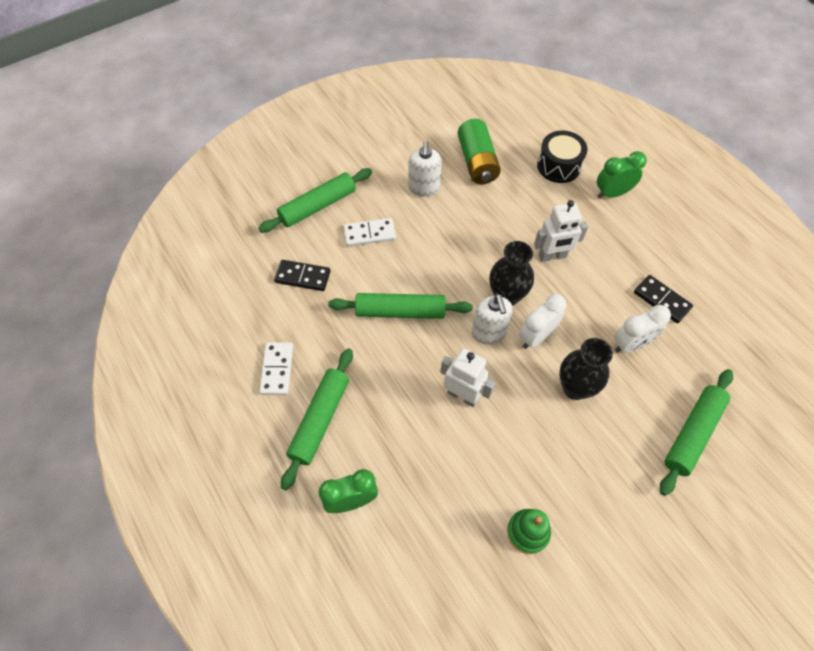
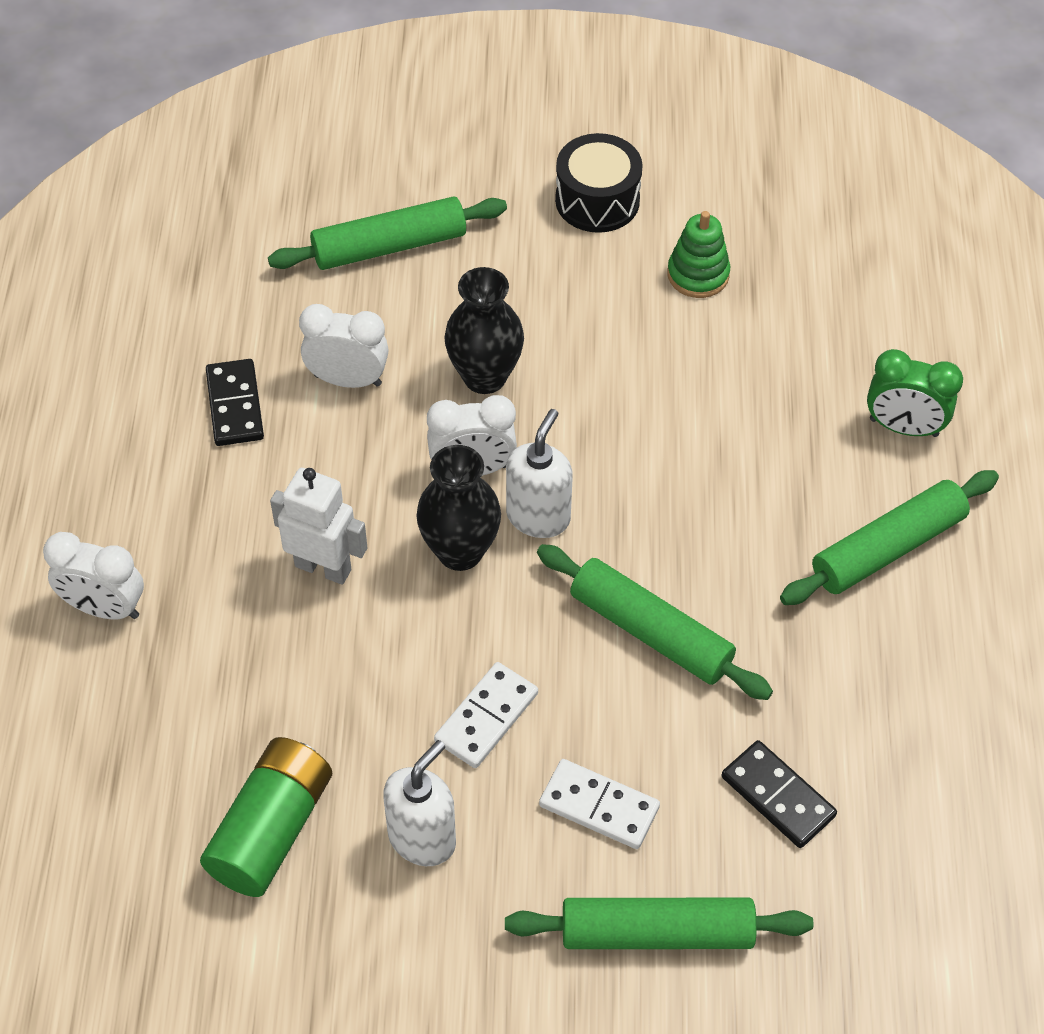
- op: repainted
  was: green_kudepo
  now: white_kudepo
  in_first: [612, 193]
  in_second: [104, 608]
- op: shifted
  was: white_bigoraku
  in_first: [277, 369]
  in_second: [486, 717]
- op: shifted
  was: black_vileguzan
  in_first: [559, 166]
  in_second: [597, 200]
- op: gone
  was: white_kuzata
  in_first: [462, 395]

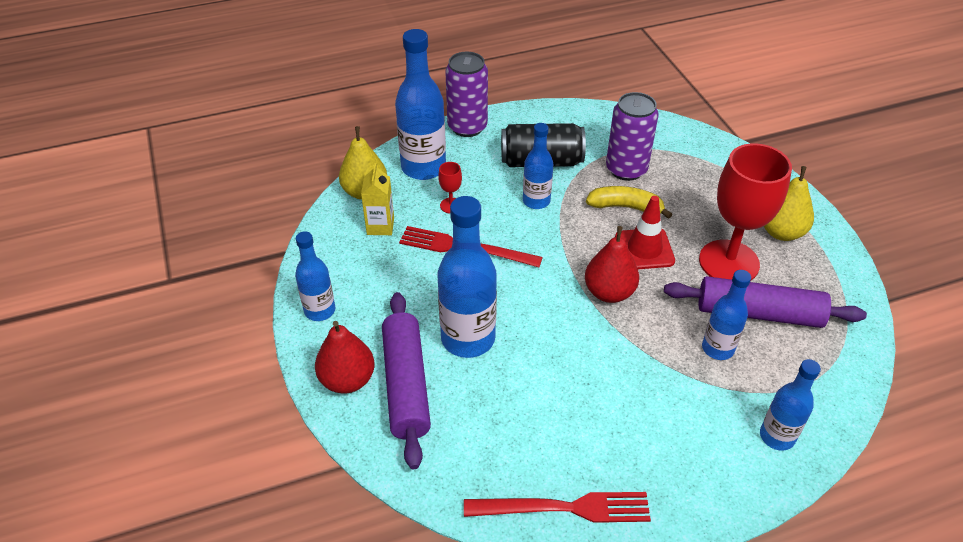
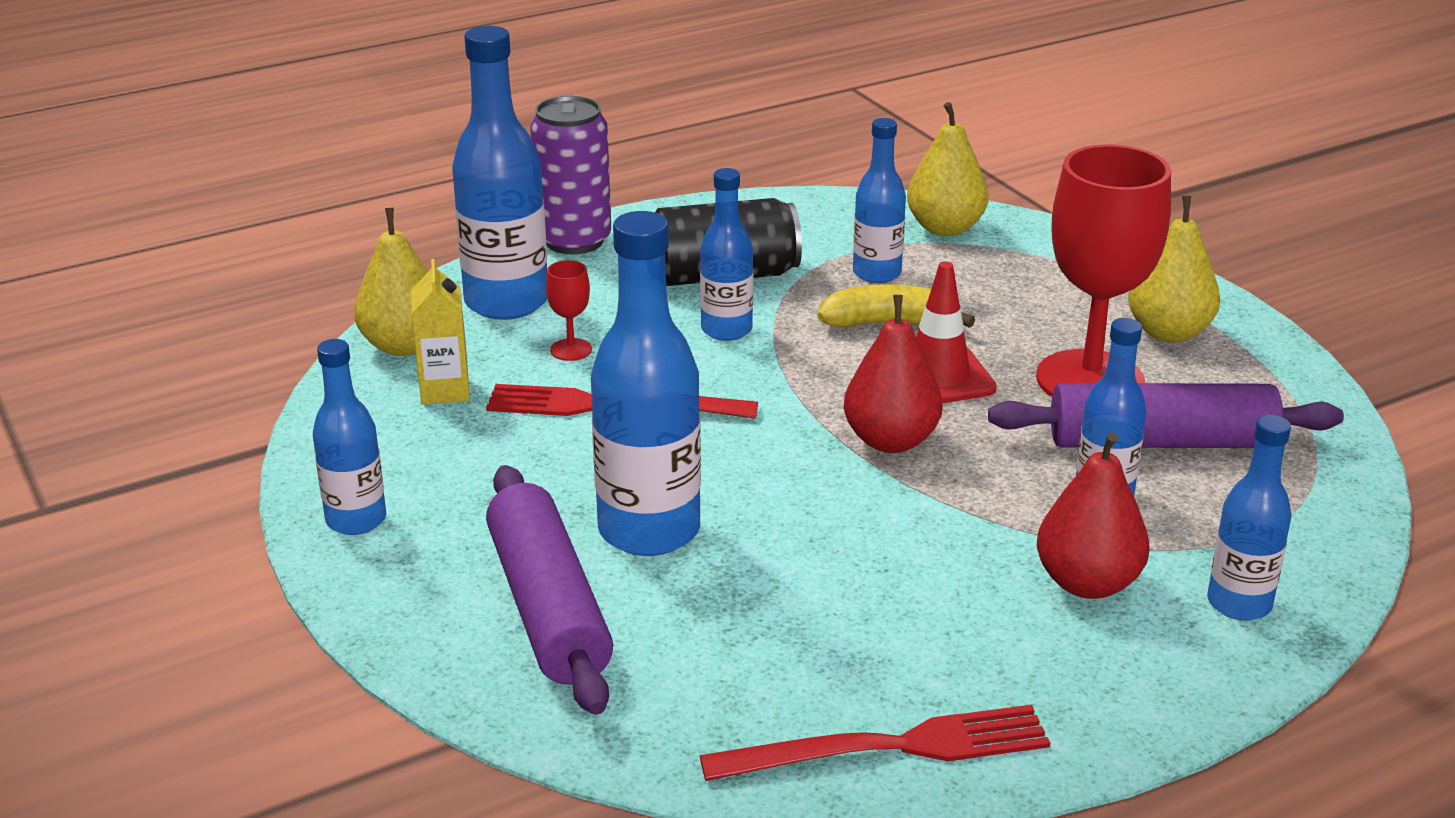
- op: swapped
  was: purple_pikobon
  now: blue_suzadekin
  in_first: [626, 169]
  in_second: [877, 273]
- op: new
  now: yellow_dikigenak
  in_second: [945, 228]
- op: shifted
  was: red_dikigenak
  in_first: [347, 380]
  in_second: [1087, 583]

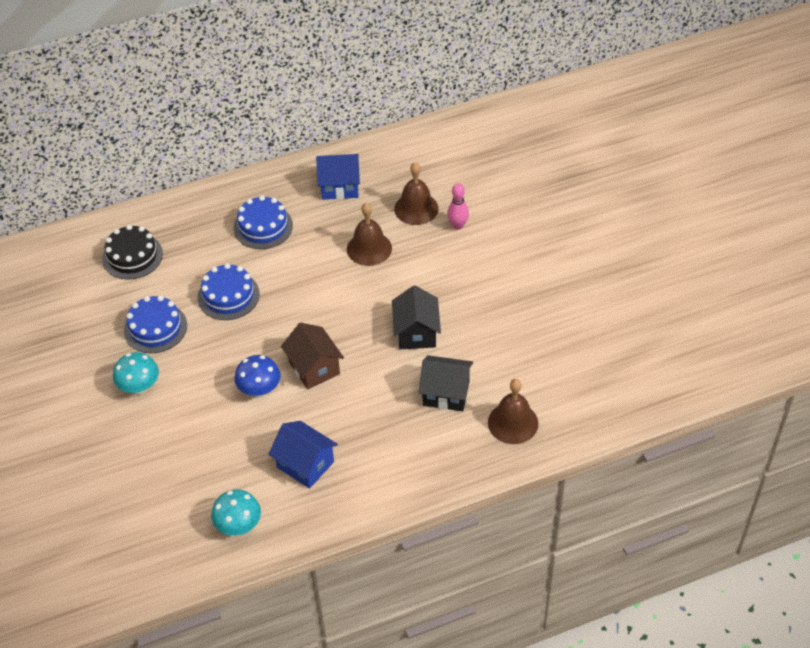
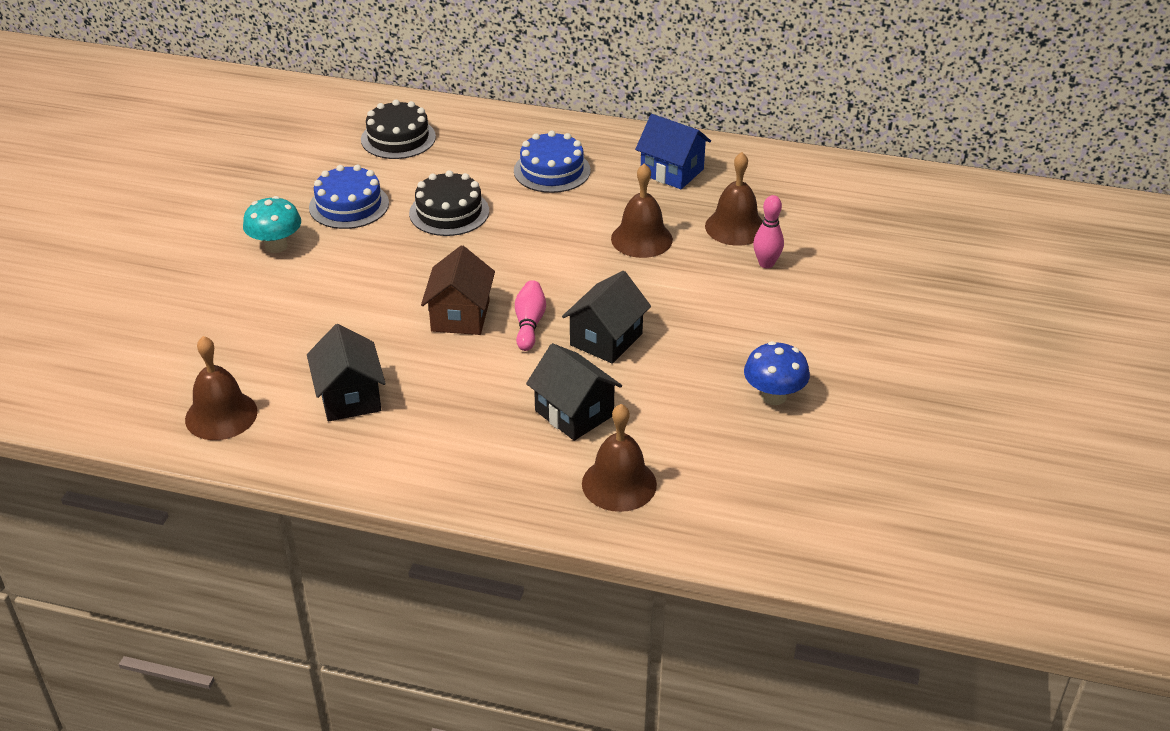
- op: swapped
  was: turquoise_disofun
  now: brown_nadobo
  in_first: [239, 526]
  in_second: [221, 415]
- op: repainted
  was: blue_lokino
  now: black_lokino
  in_first: [305, 464]
  in_second: [349, 397]
- op: repainted
  was: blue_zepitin
  now: black_zepitin
  in_first: [228, 296]
  in_second: [449, 212]
- op: new
  now: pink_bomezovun
  in_second: [529, 324]
- op: shifted
  was: blue_disofun
  in_first: [259, 390]
  in_second: [773, 396]

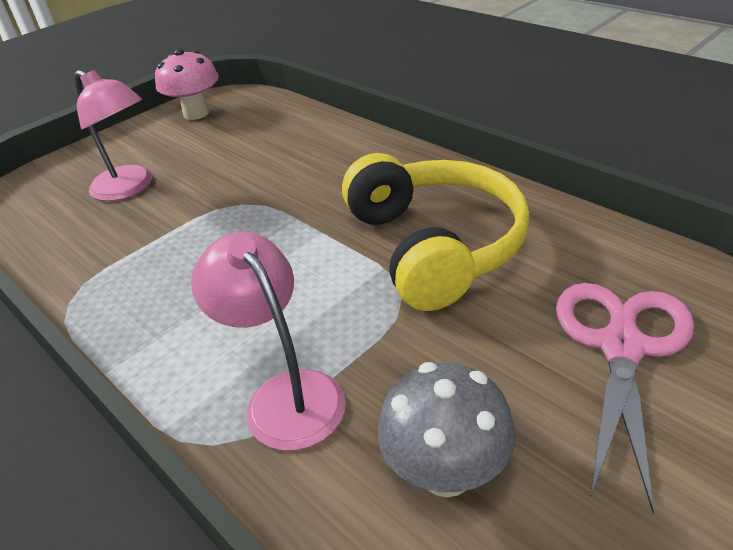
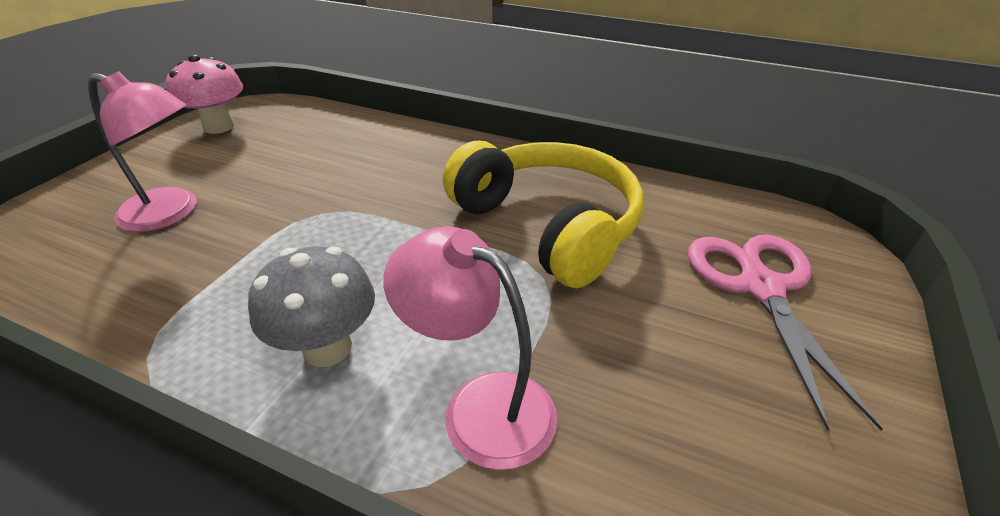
- op: shifted
  was: grey_disofun
  in_first: [446, 472]
  in_second: [327, 348]

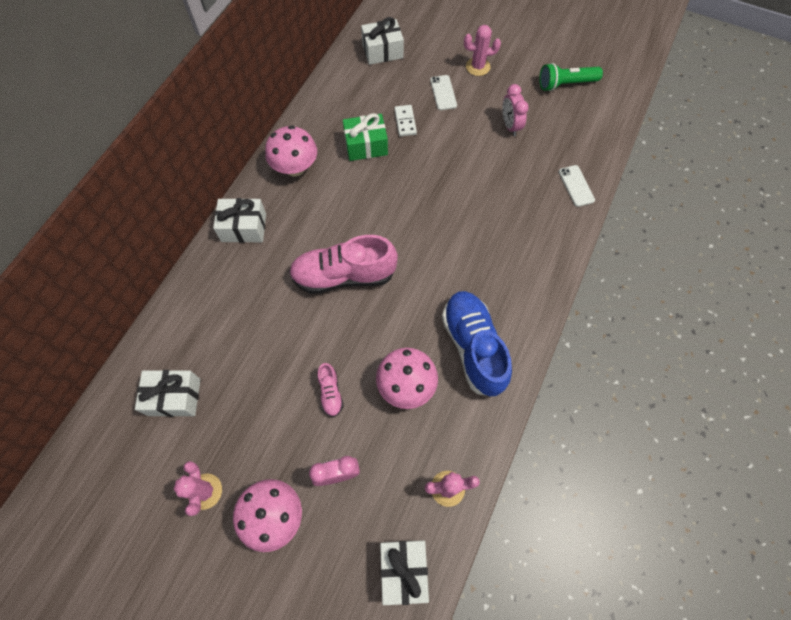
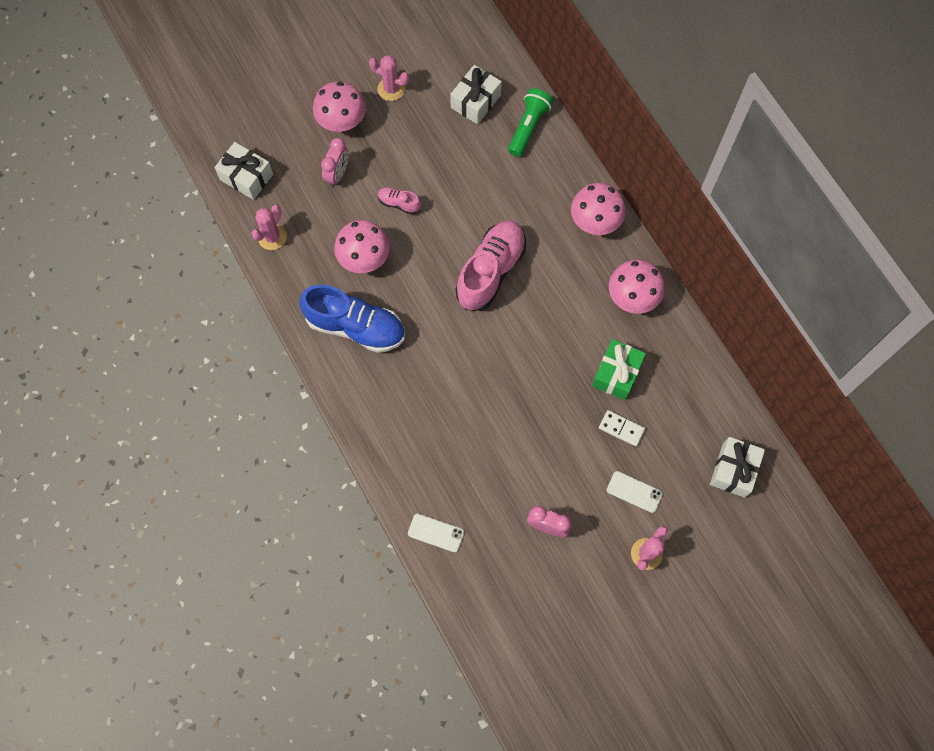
- op: shifted
  was: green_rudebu
  in_first: [565, 84]
  in_second: [528, 127]
- op: swapped
  was: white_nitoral
  now: pink_disofun
  in_first: [244, 227]
  in_second: [595, 221]

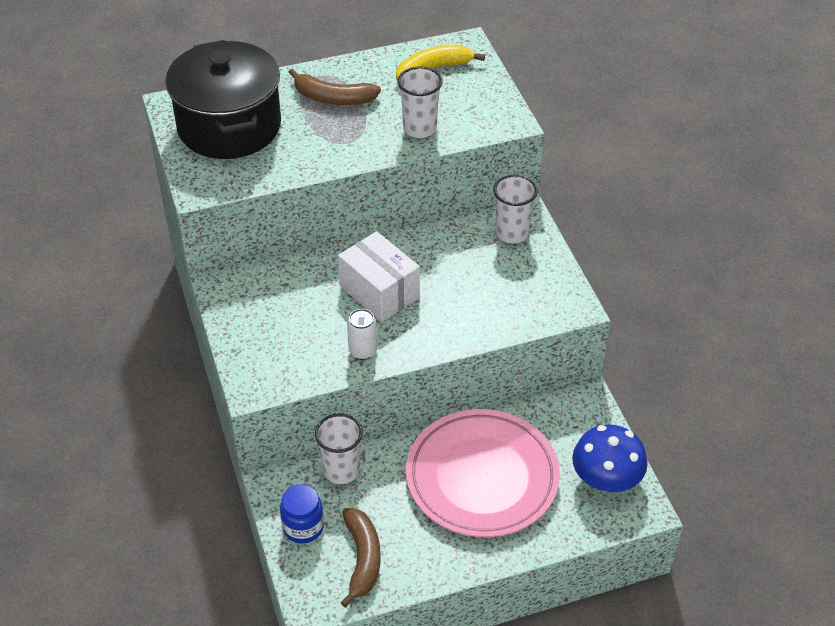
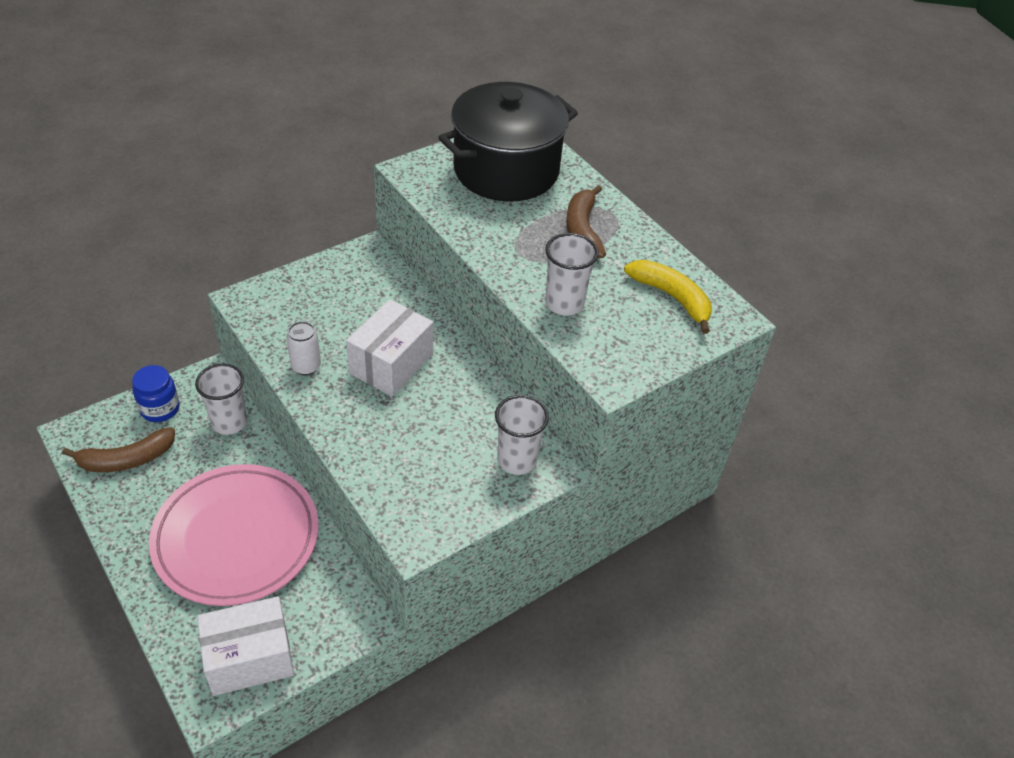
- op: swapped
  was: blue_disofun
  now: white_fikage
  in_first: [606, 479]
  in_second: [250, 658]

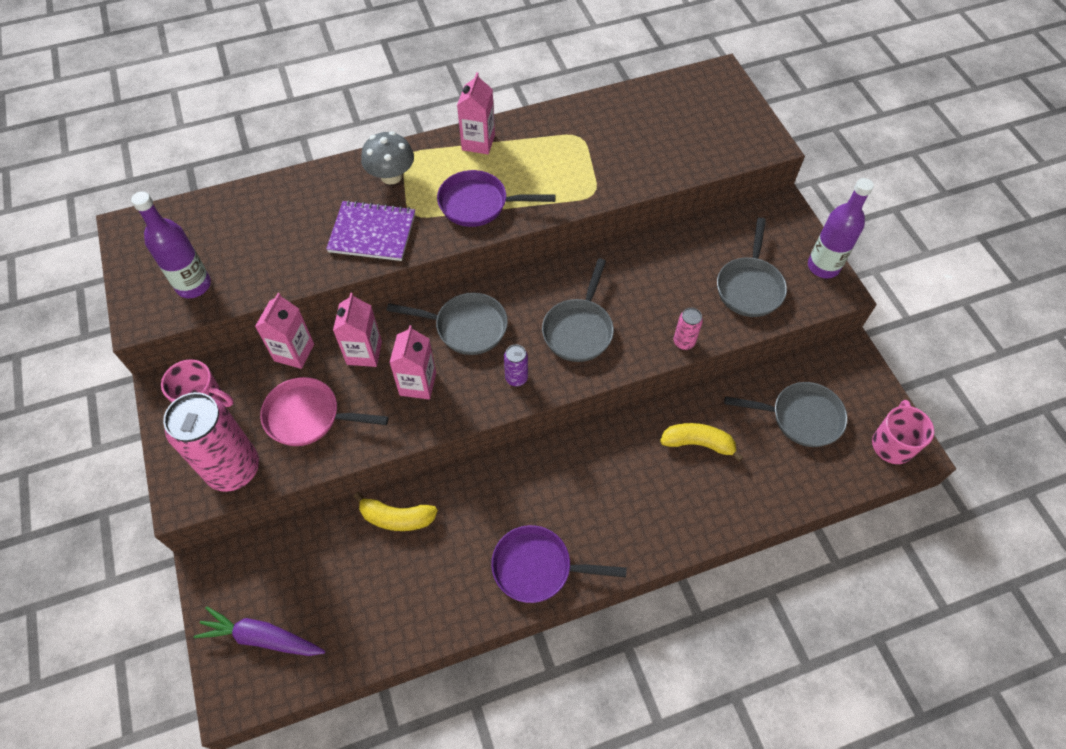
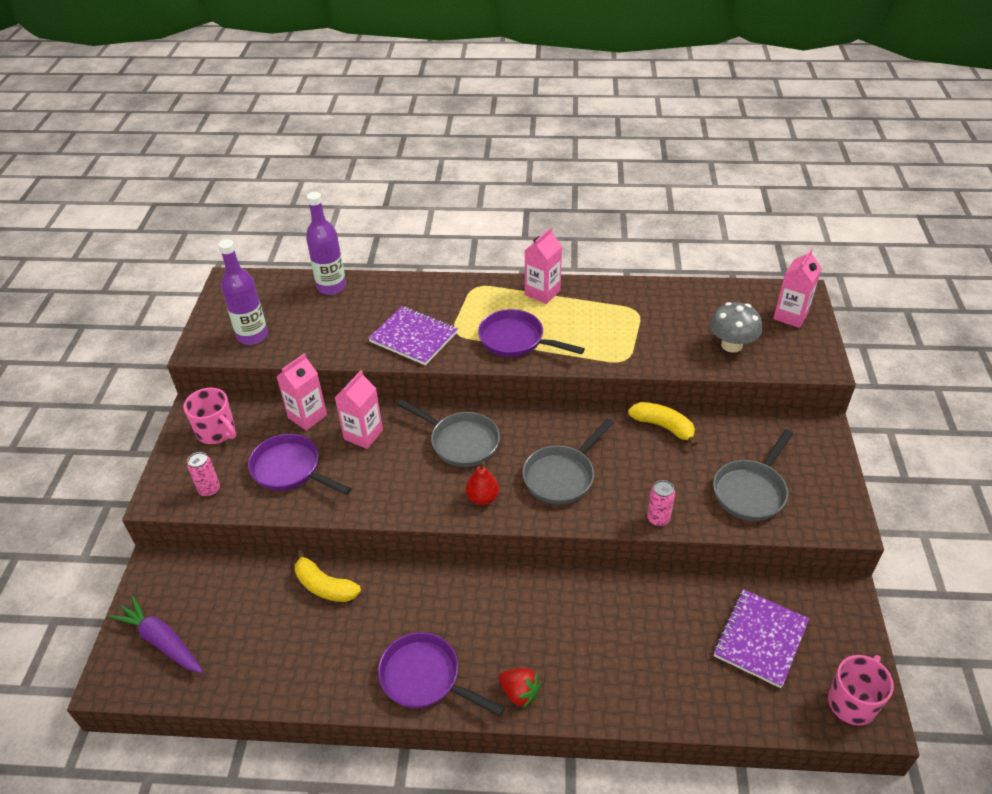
- op: scaled
  was: pink_pikobon
  in_first: [234, 469]
  in_second: [209, 490]
  ratio: 0.44
- op: repainted
  was: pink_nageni
  now: purple_nageni
  in_first: [308, 416]
  in_second: [290, 469]
- op: shifted
  was: purple_suzadekin
  in_first: [823, 266]
  in_second: [331, 287]
- op: swapped
  was: purple_pikobon
  now: red_dikigenak
  in_first: [516, 378]
  in_second: [482, 498]
- op: new
  now: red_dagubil
  in_second: [519, 693]
- op: shifted
  was: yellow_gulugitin
  in_first: [698, 443]
  in_second: [663, 426]
- op: shifted
  was: grey_disofun
  in_first: [391, 176]
  in_second: [731, 345]
- op: swapped
  was: grey_nageni
  now: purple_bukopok
  in_first: [801, 417]
  in_second: [760, 639]
- op: shifted
  was: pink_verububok
  in_first: [418, 384]
  in_second: [790, 316]

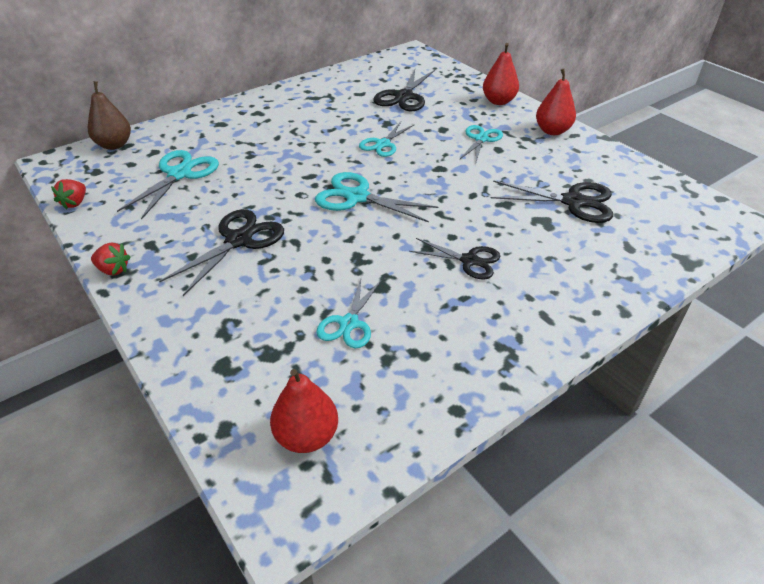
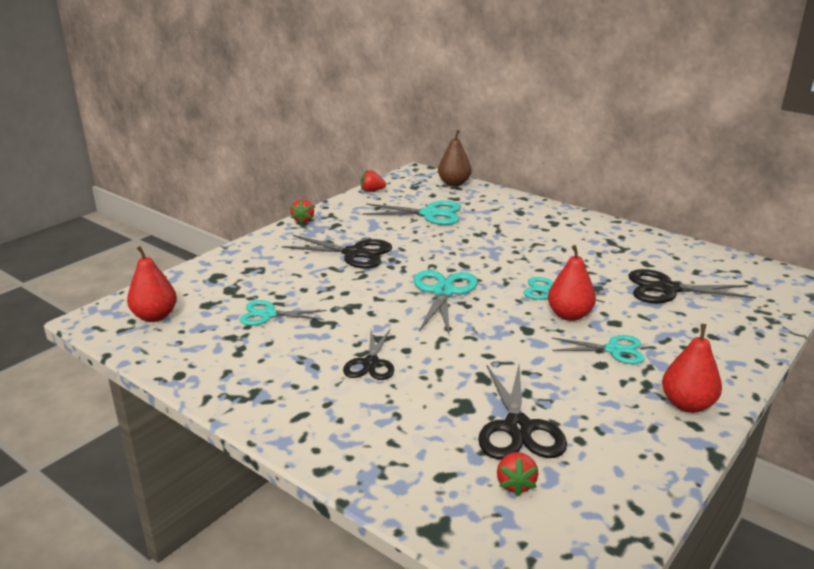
- op: new
  now: red_dagubil
  in_second: [515, 484]
- op: shifted
  was: red_dikigenak
  in_first: [498, 101]
  in_second: [569, 315]

